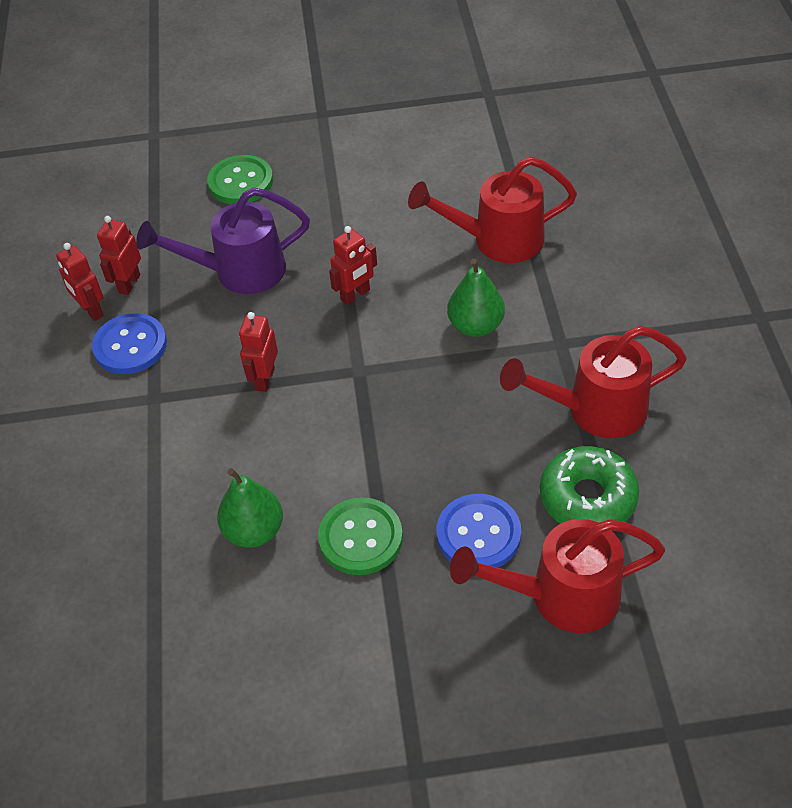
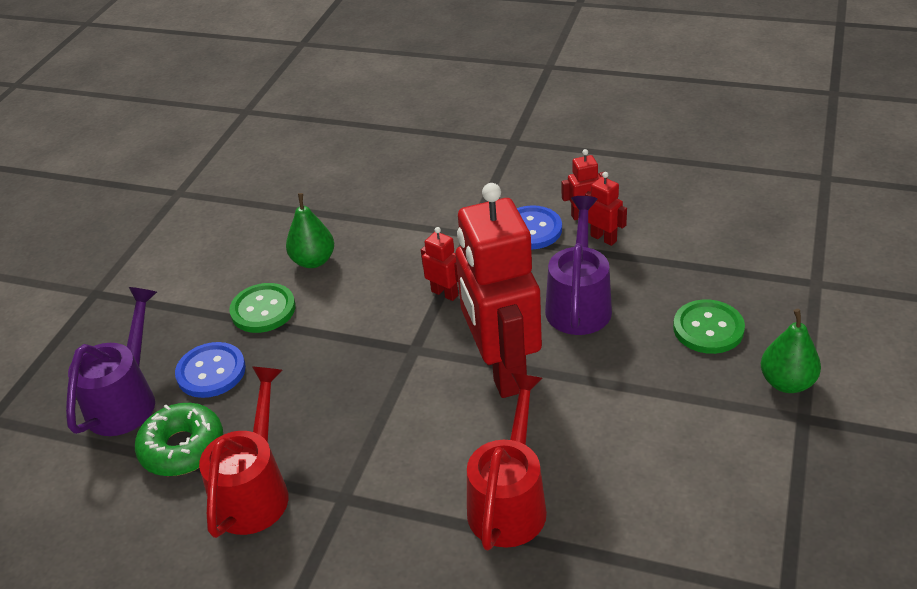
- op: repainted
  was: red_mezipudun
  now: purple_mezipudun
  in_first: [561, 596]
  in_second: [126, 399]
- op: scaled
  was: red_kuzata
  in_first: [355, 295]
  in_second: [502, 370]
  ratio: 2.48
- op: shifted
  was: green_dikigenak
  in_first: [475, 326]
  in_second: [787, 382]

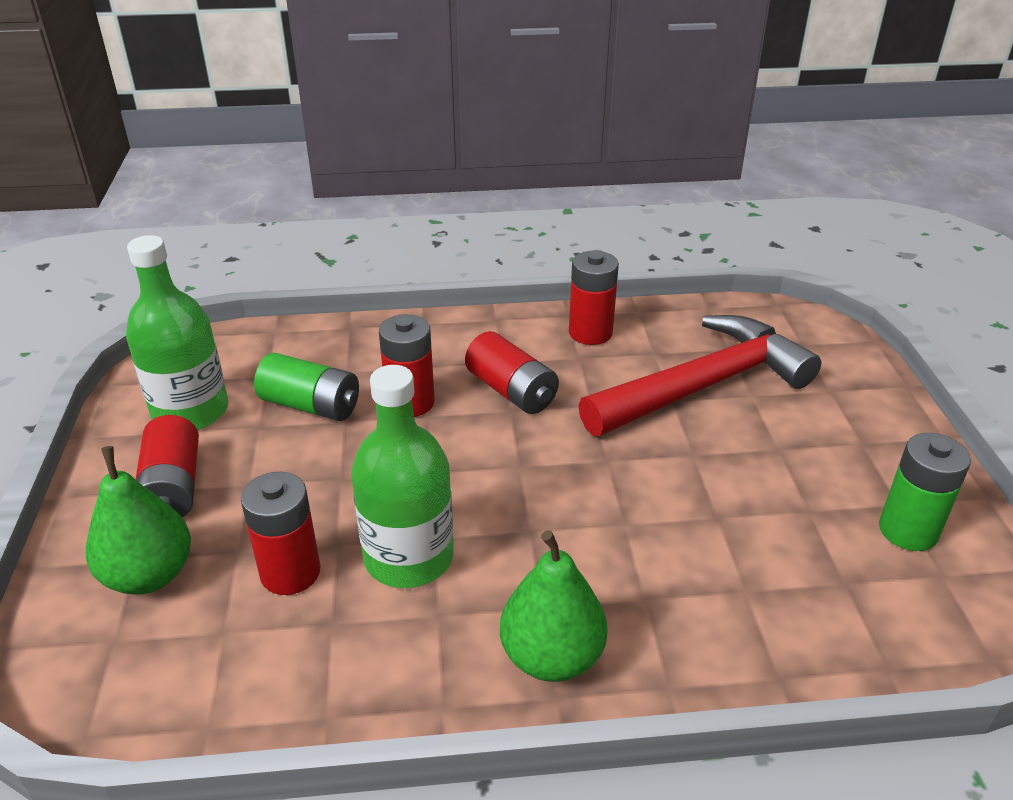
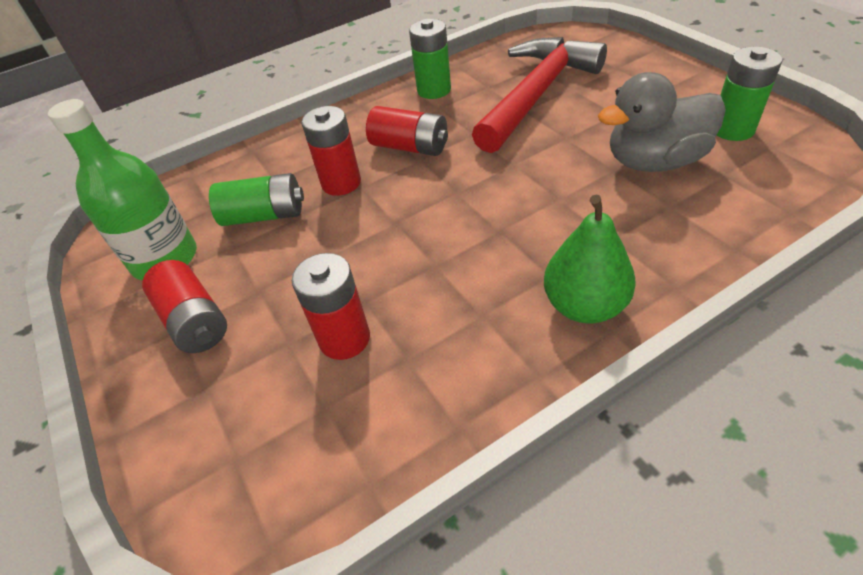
- op: repainted
  was: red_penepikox
  now: green_penepikox
  in_first: [590, 333]
  in_second: [434, 90]
- op: new
  now: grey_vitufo
  in_second: [654, 162]
- op: gone
  was: green_dikigenak
  in_first: [149, 575]
- op: gone
  was: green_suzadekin
  in_first: [408, 557]

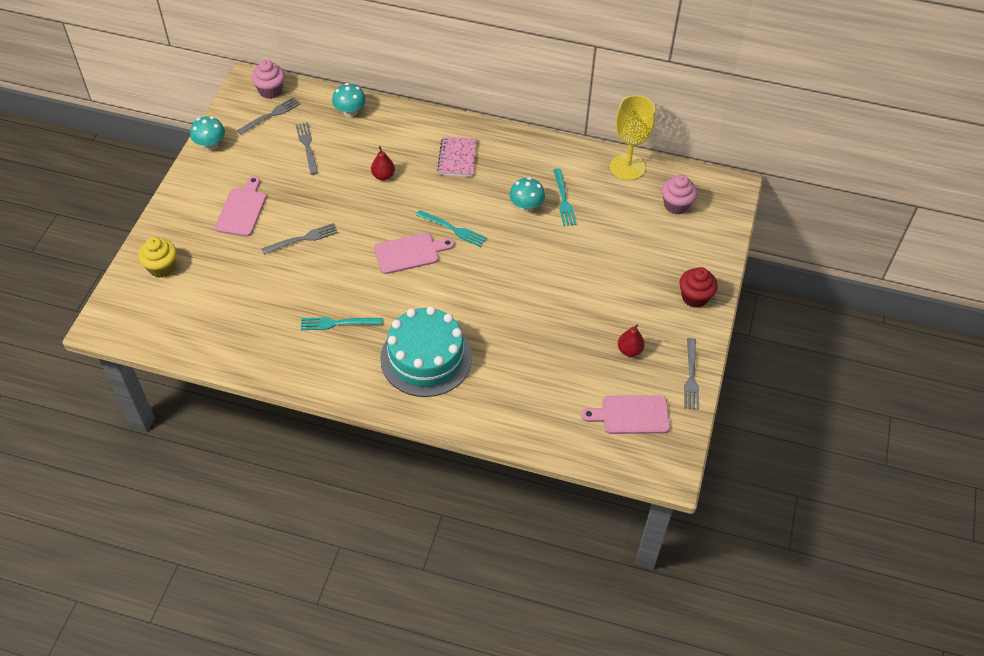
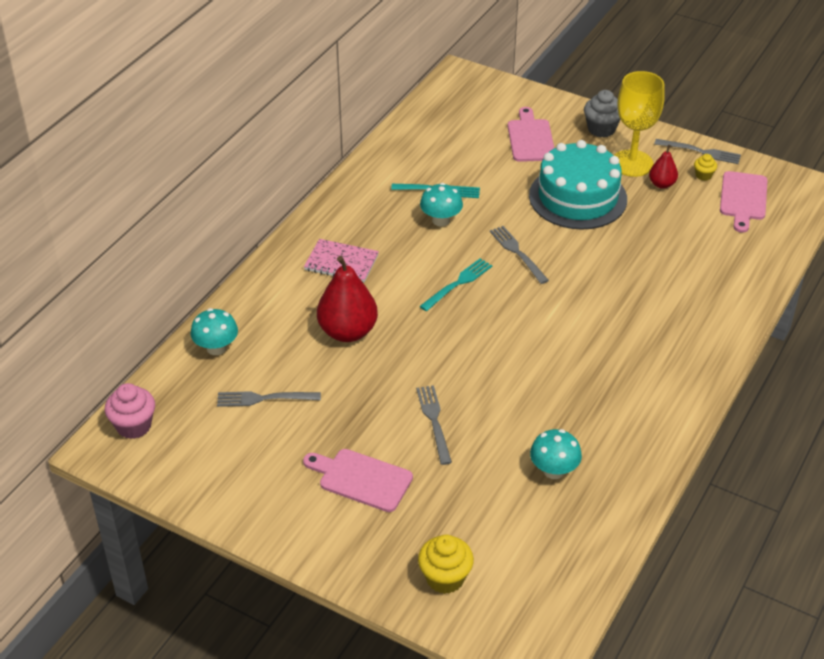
- op: scaled
  was: red_dikigenak
  in_first: [383, 176]
  in_second: [347, 332]
  ratio: 1.9
- op: shifted
  was: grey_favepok
  in_first: [271, 115]
  in_second: [517, 252]
- op: shifted
  was: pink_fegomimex
  in_first: [410, 253]
  in_second: [530, 138]
- op: shifted
  was: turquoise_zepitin
  in_first: [426, 358]
  in_second: [577, 197]
- op: shifted
  was: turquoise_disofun
  in_first: [210, 145]
  in_second: [554, 471]
- op: repainted
  was: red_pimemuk
  now: grey_pimemuk
  in_first: [694, 297]
  in_second: [601, 129]
- op: shifted
  was: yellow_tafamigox
  in_first: [627, 167]
  in_second: [632, 163]
- op: new
  now: yellow_pimemuk
  in_second: [703, 175]
- op: gone
  was: turquoise_favepok
  in_first: [337, 323]
- op: gone
  was: pink_pimemuk
  in_first: [676, 205]

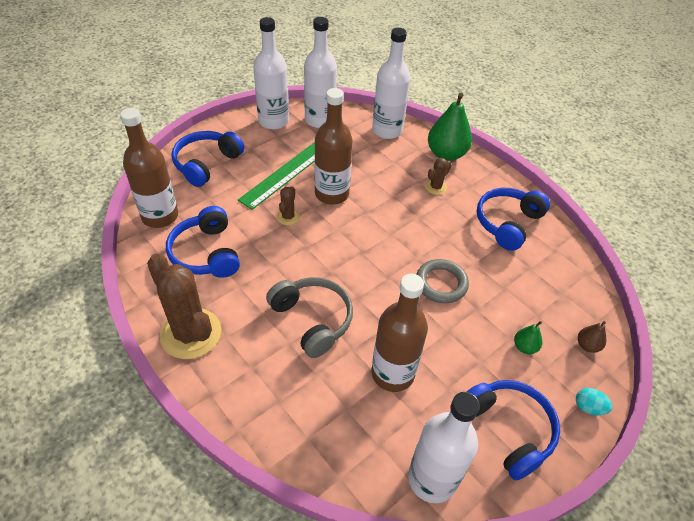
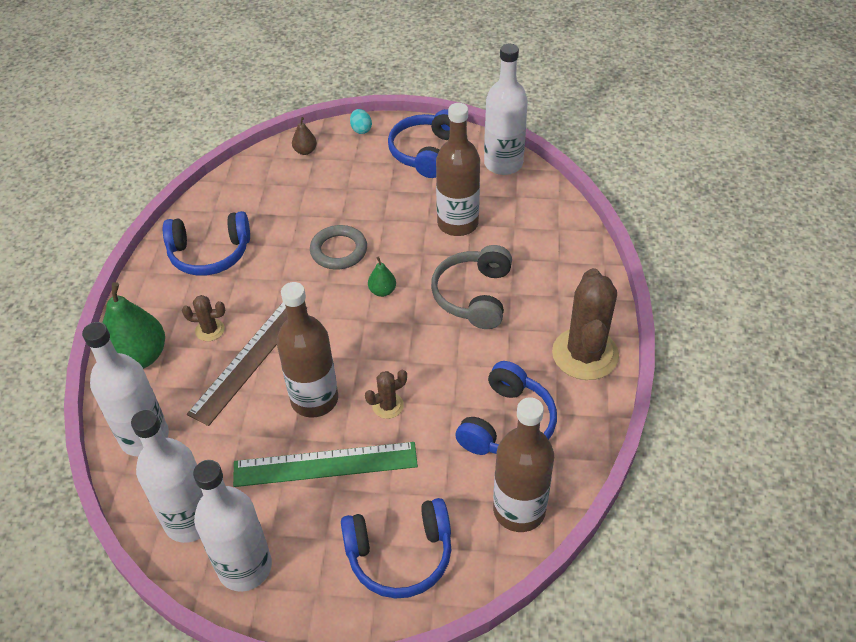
- op: new
  now: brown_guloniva
  in_second: [250, 359]
- op: shifted
  was: green_dikigenak
  in_first: [524, 347]
  in_second: [382, 291]

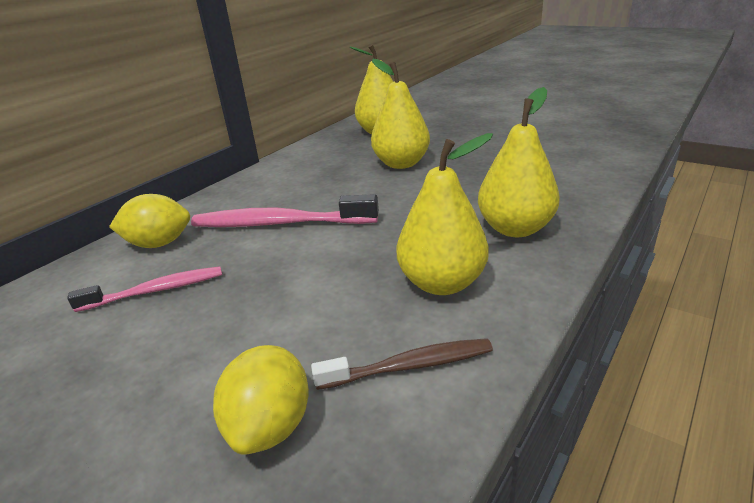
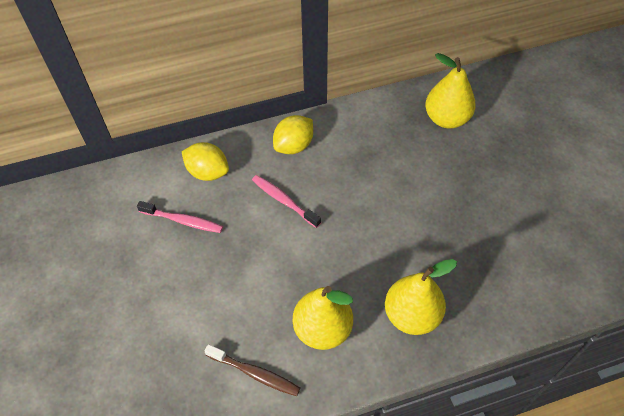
- op: scaled
  was: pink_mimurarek
  in_first: [279, 223]
  in_second: [284, 200]
  ratio: 0.62
- op: shifted
  was: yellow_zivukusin
  in_first: [270, 425]
  in_second: [294, 146]
- op: gone
  was: yellow_dikigenak
  in_first: [401, 164]

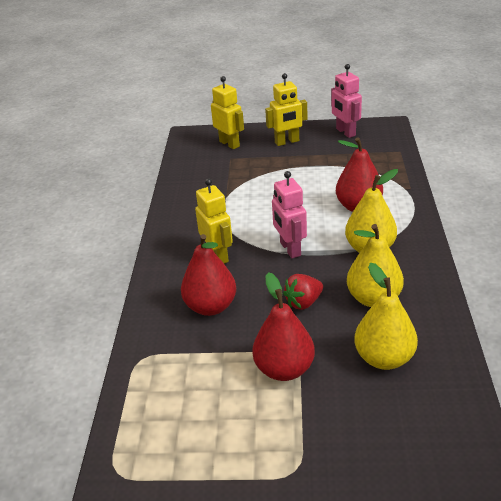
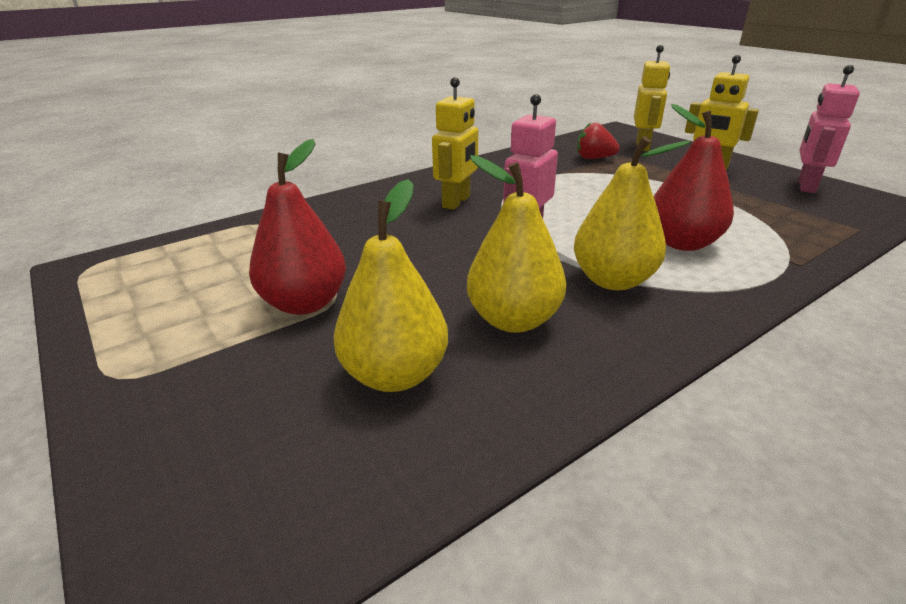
- op: shifted
  was: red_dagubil
  in_first: [303, 302]
  in_second: [594, 158]
- op: gone
  was: red_dikigenak
  in_first: [211, 306]

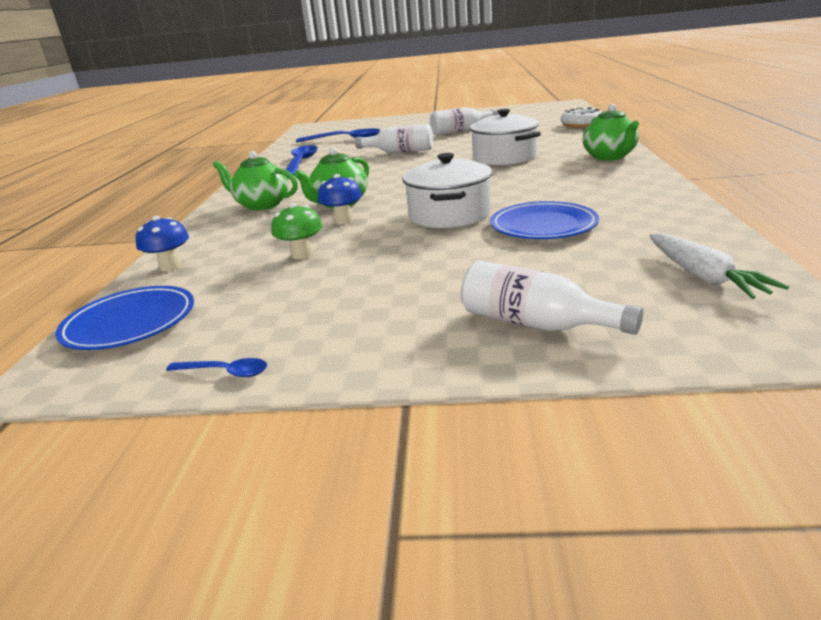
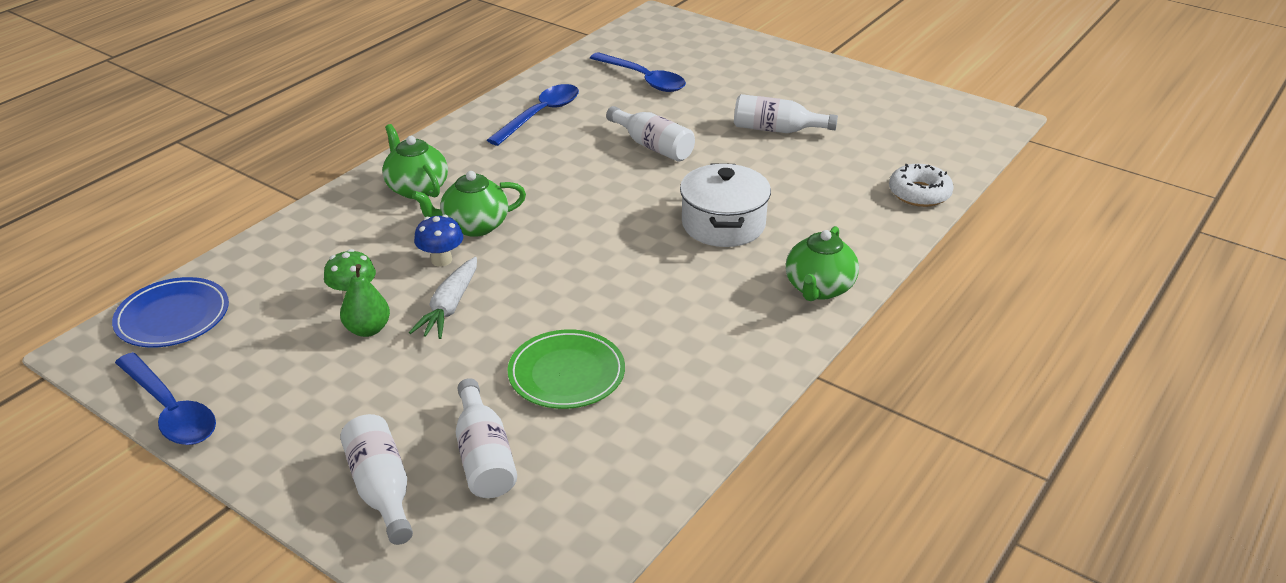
- op: scaled
  was: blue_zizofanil
  in_first: [225, 372]
  in_second: [171, 411]
  ratio: 2.08
- op: new
  now: green_dikigenak
  in_second: [368, 329]
- op: shifted
  was: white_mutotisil
  in_first: [704, 277]
  in_second: [449, 307]
- op: new
  now: white_suzadekin
  in_second: [484, 456]
- op: repainted
  was: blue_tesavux
  now: green_tesavux
  in_first: [543, 226]
  in_second: [566, 374]
- op: gone
  was: blue_disofun
  in_first: [170, 267]
- op: gone
  was: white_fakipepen
  in_first: [449, 215]

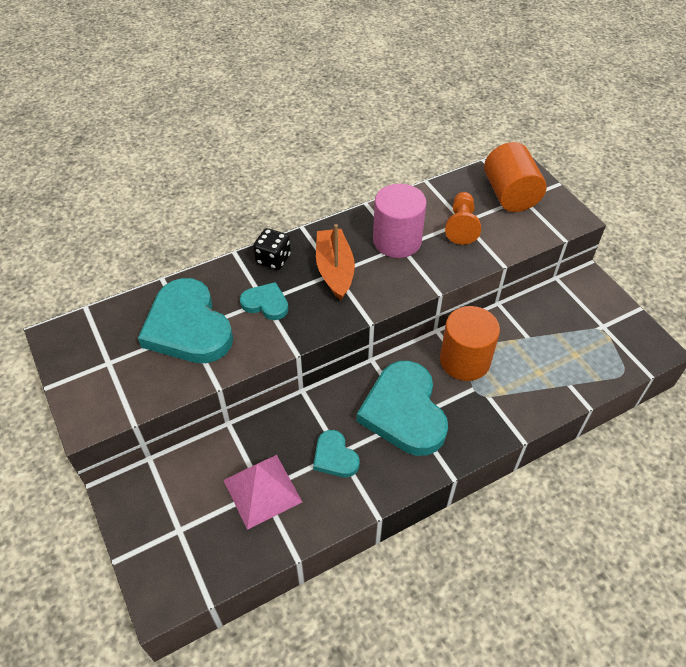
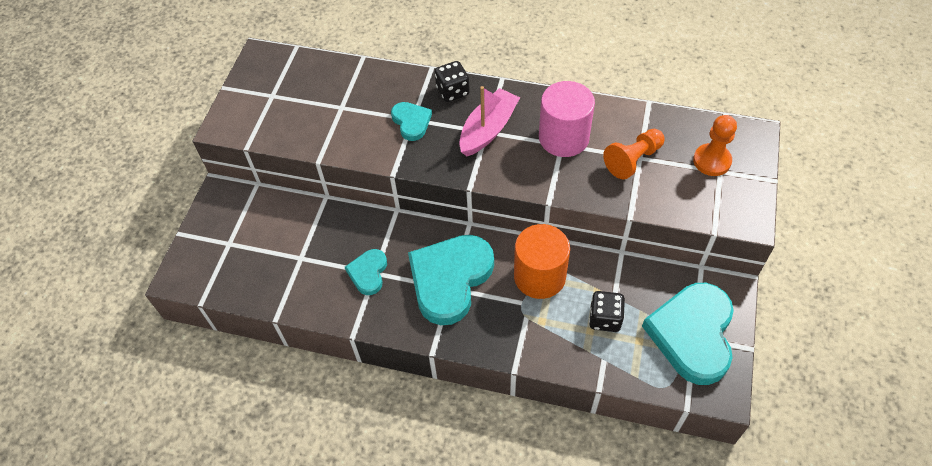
- op: repainted
  was: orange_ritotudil
  now: pink_ritotudil
  in_first: [335, 270]
  in_second: [488, 129]
- op: new
  now: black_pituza
  in_second: [605, 318]
- op: shifted
  was: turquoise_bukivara
  in_first: [188, 327]
  in_second: [692, 334]
- op: swapped
  was: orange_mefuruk
  now: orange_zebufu
  in_first: [510, 195]
  in_second: [712, 161]
- op: gone
  was: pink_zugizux
  in_first: [262, 491]

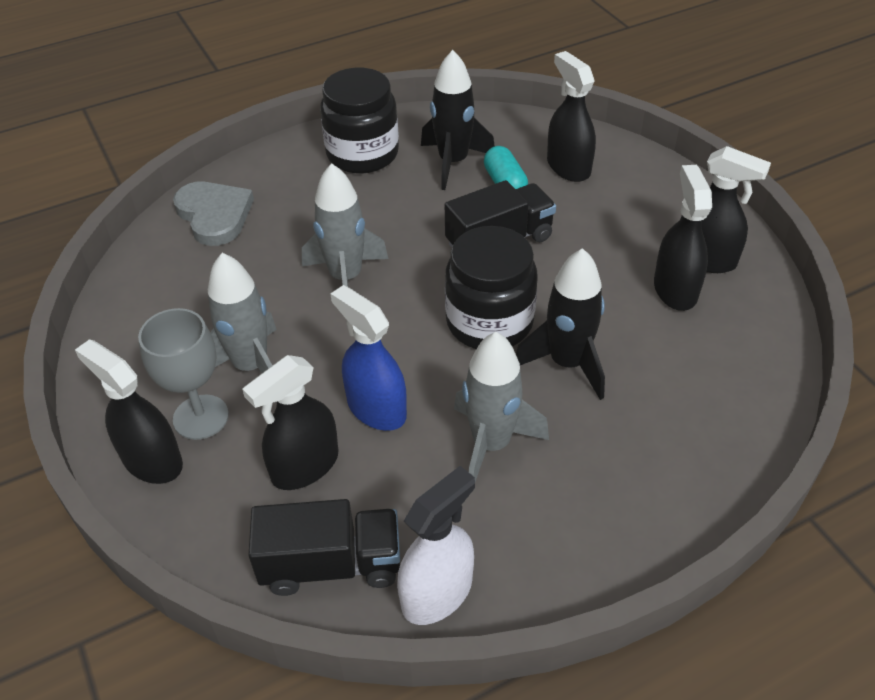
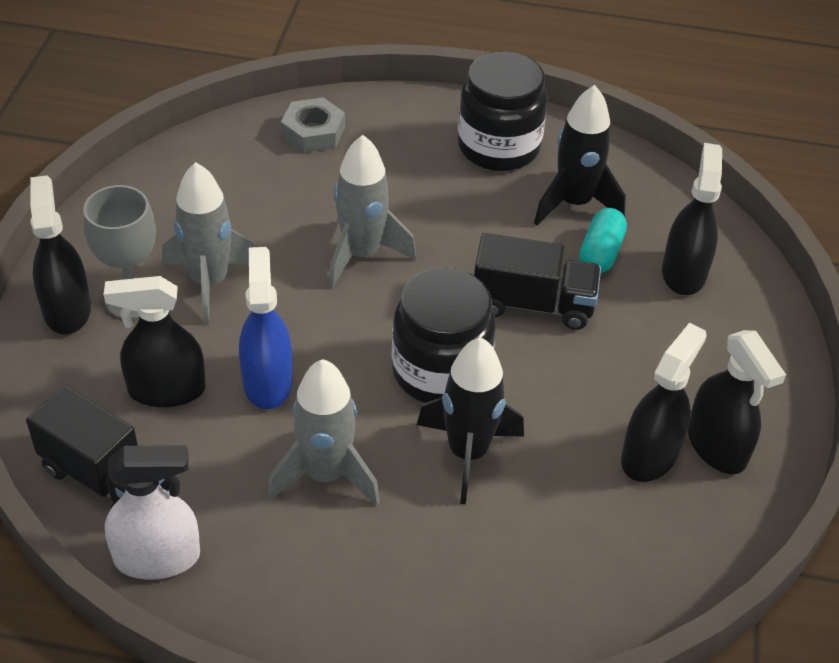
- op: swapped
  was: grey_bukivara
  now: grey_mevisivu
  in_first: [214, 215]
  in_second: [313, 132]

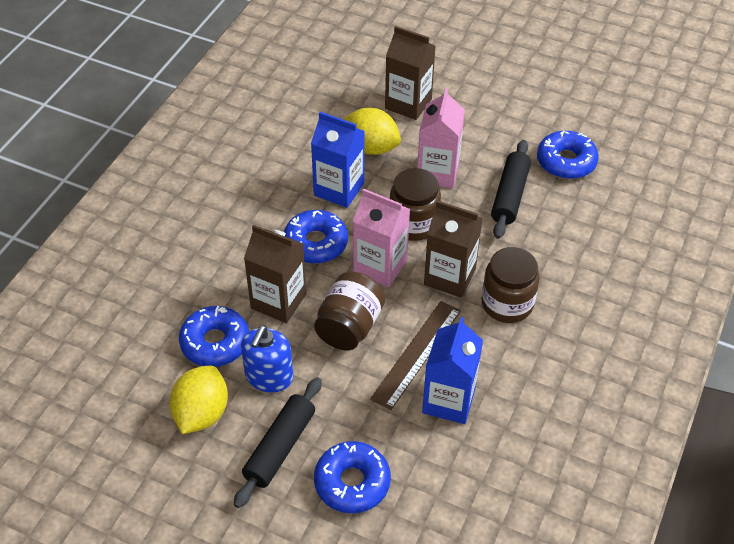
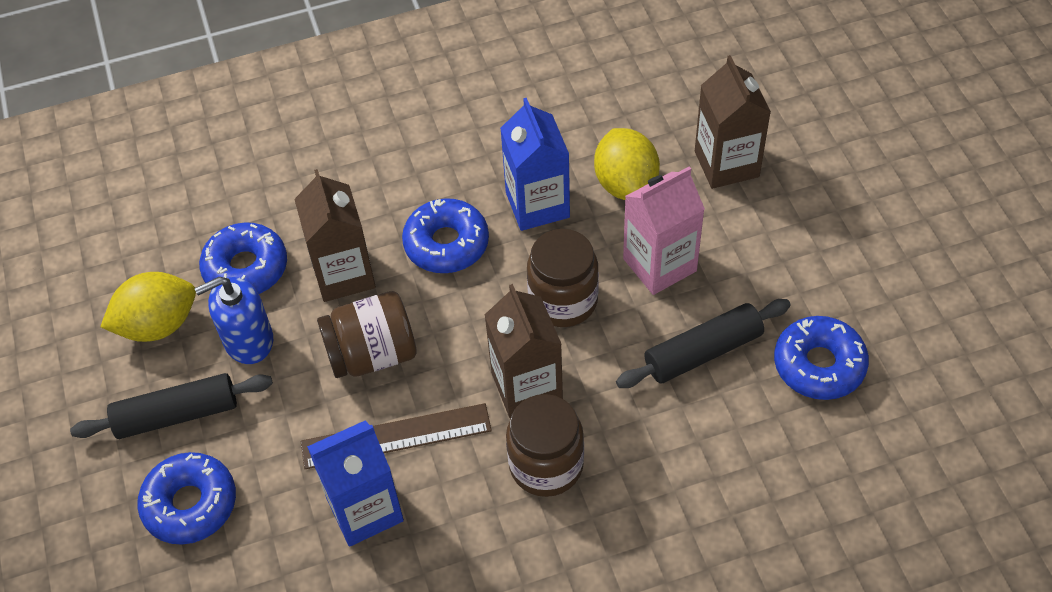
- op: gone
  was: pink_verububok
  in_first: [380, 266]

